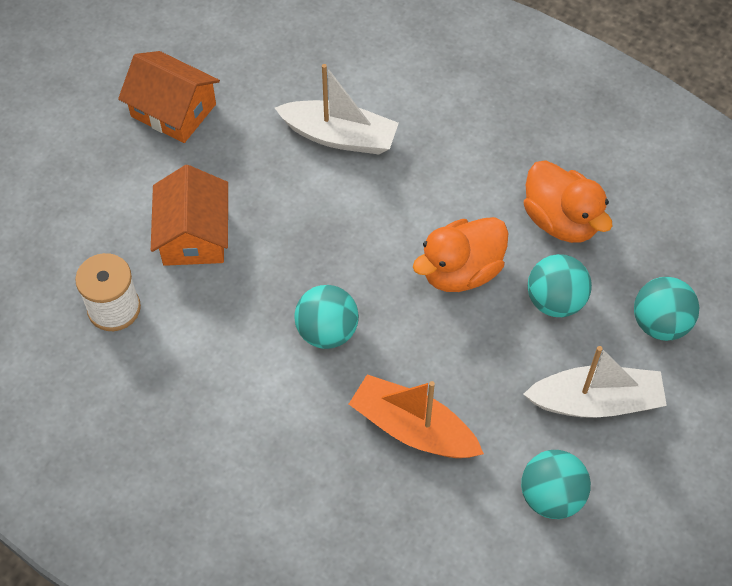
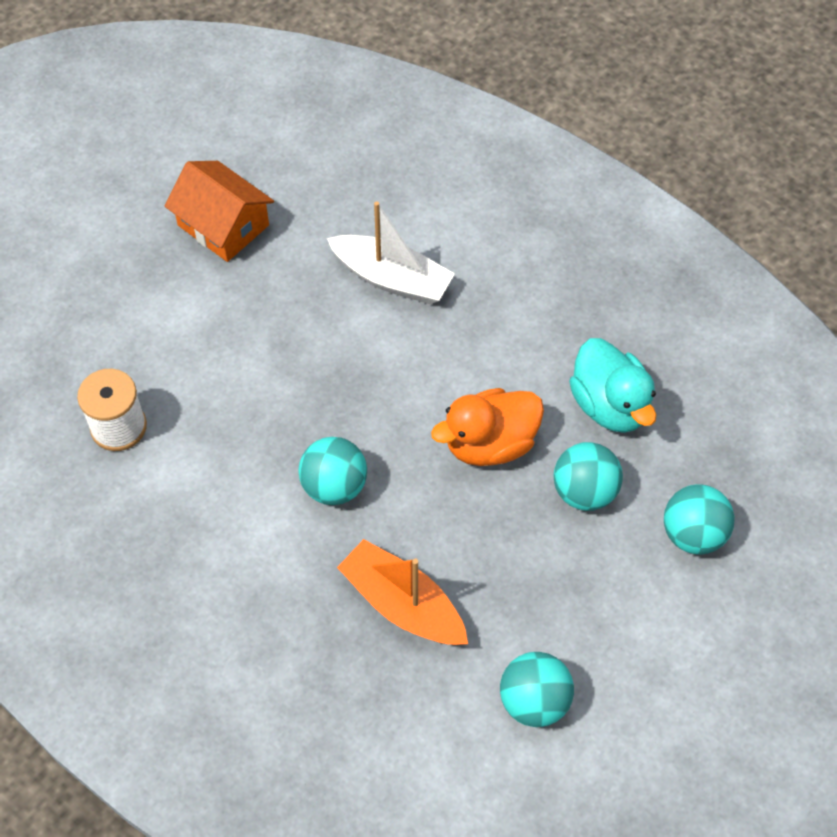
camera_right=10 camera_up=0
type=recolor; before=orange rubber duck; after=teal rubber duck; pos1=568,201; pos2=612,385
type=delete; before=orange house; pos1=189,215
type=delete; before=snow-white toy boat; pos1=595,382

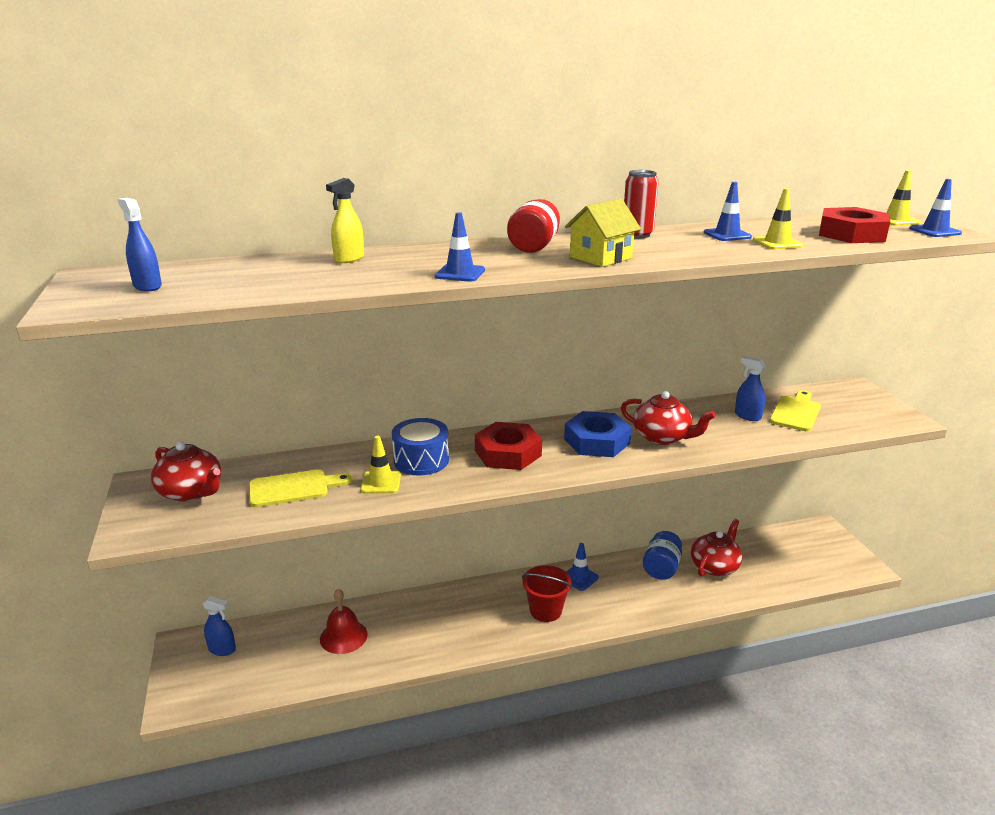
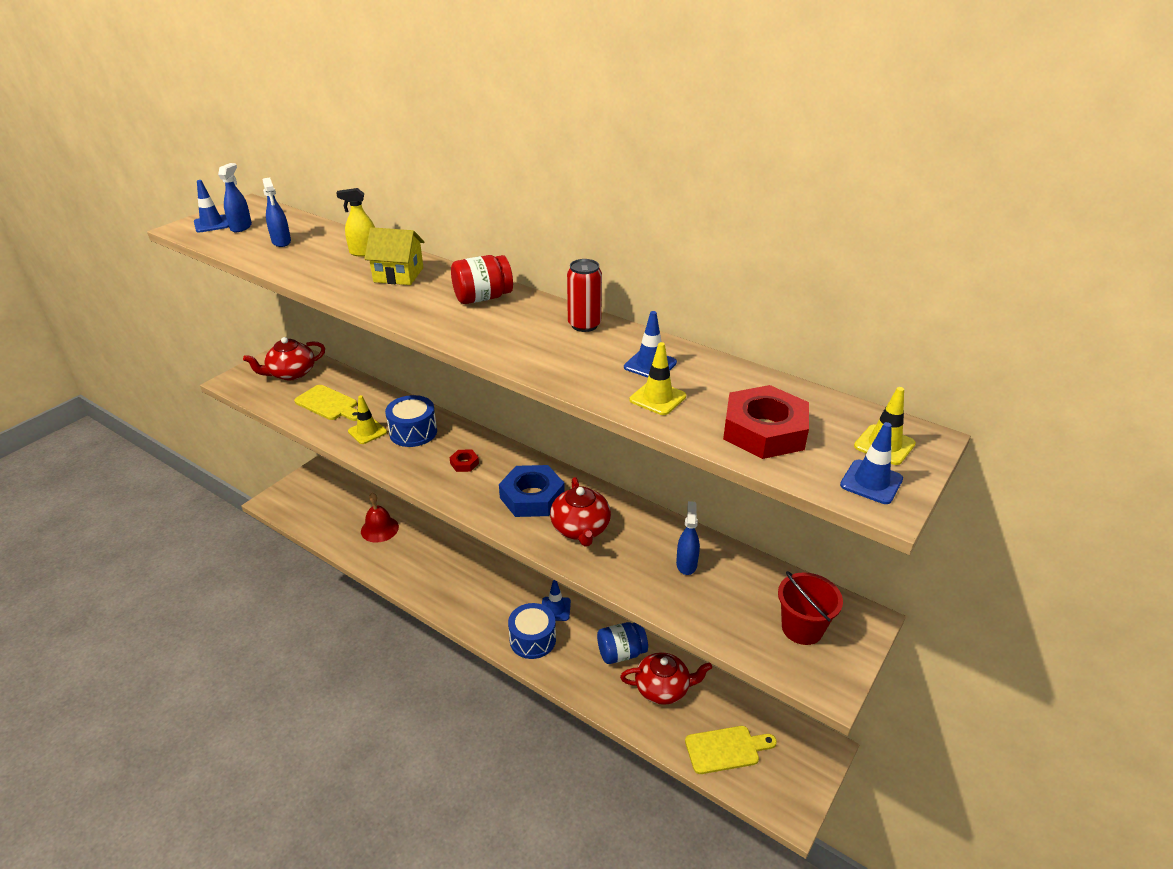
camera_right=50 camera_up=10
type=move; before=yellow house; pos1=603,232; pos2=394,256
type=move; before=cobalt safety cone; pos1=460,247; pos2=211,206
type=move; before=yellow bread board; pos1=795,411; pos2=731,750
type=resize; before=crimson nut; pos1=508,446; pos2=464,461; scale=0.47
type=rotate; before=crimson teapot; pos1=186,471; pos2=284,358; turn=60
type=move; before=crimson pail; pos1=547,593; pos2=810,608
type=move; before=cobalt spray bottle; pos1=219,626; pos2=277,212
type=insert; after=cobalt toy drum; pos2=532,631

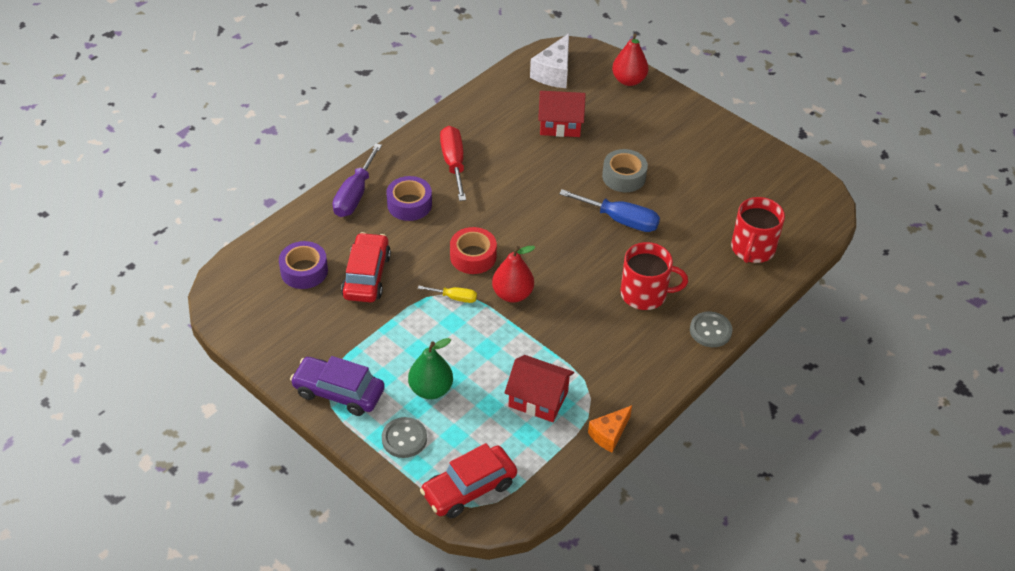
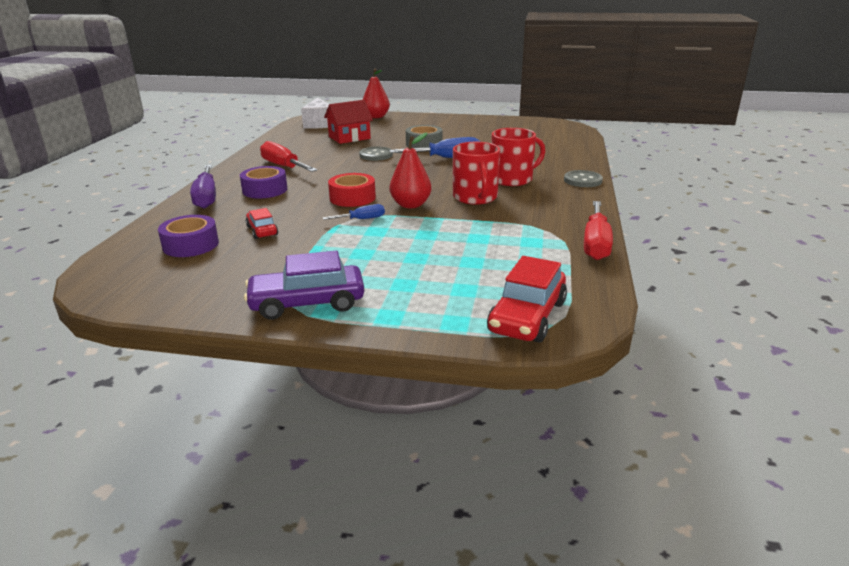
camera_right=-30 camera_up=-20
type=move; before=crimson tea mug; pos1=758,230; pos2=476,173
type=resize; before=crimson toy car; pos1=366,267; pos2=262,223; scale=0.56
type=recolor; before=yellow hand screwdriver; after=cobalt hand screwdriver; pos1=447,294; pos2=354,212
type=delete; before=green pear; pos1=430,368
type=delete; before=crimson house; pos1=539,388
type=replace; before=orange cheese; after=crimson hand screwdriver; pos1=610,429; pos2=598,230
type=move; before=gray shirt button; pos1=404,437; pos2=376,154

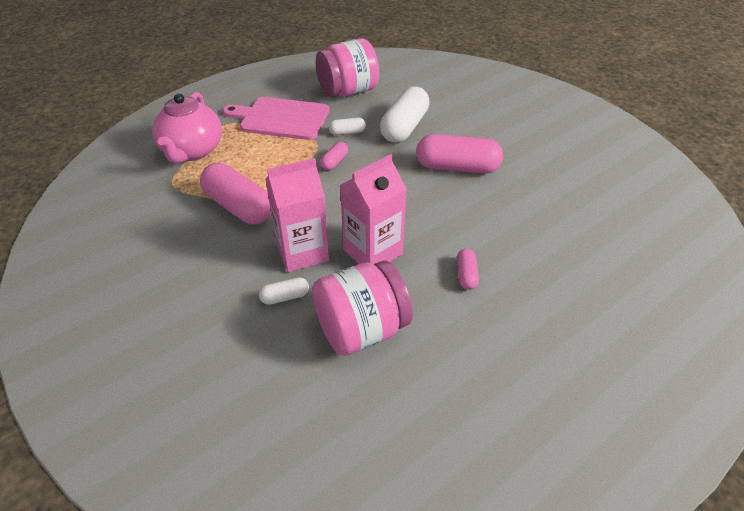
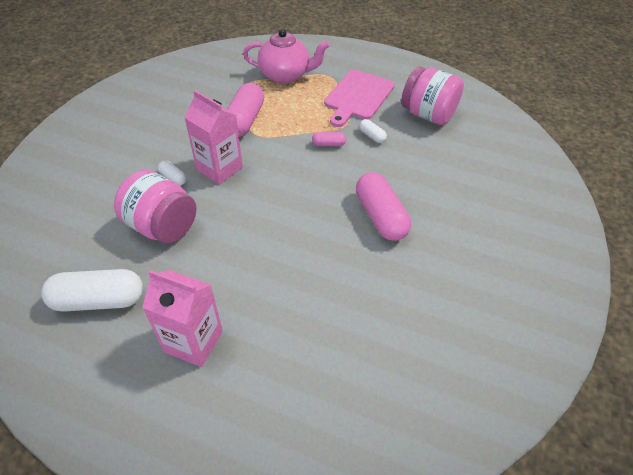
camera_right=60 camera_up=5
type=move; before=snow-white pill; pos1=405,114; pos2=92,290
type=rotate; before=pink teapot; pos1=187,127; pos2=286,56; turn=-150
type=rotate; before=pink bread board; pos1=276,118; pos2=359,98; turn=-135
type=move; before=pink milk carton; pos1=373,209; pos2=182,318
type=delete; before=pink pill; pos1=468,269

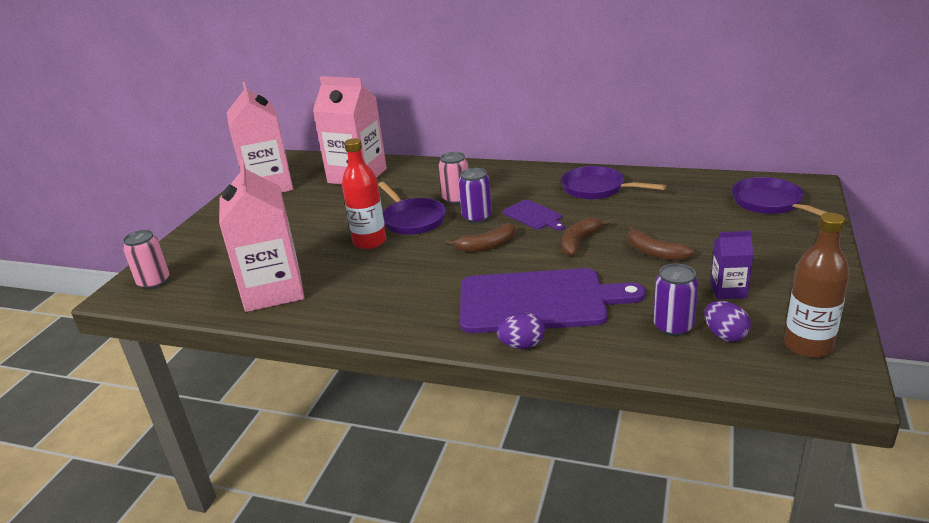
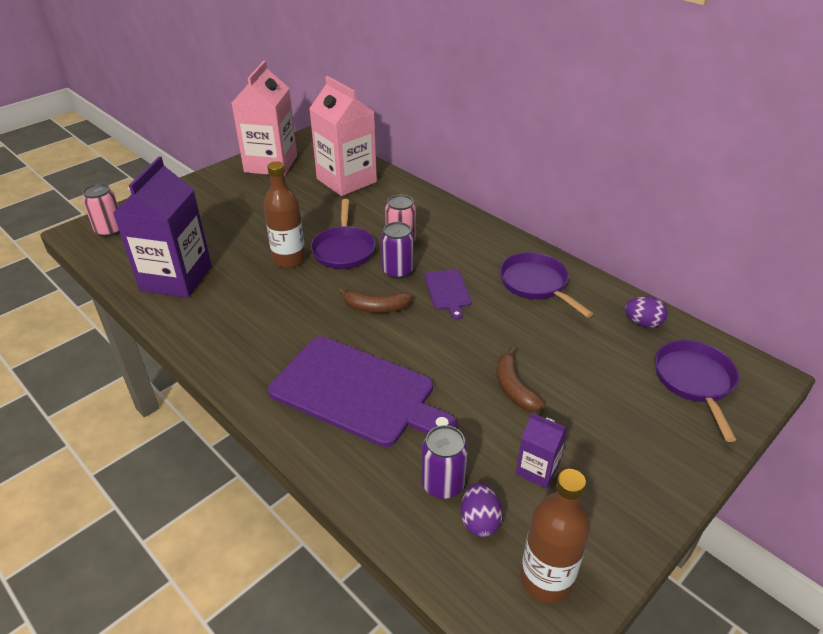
camera_right=25 camera_up=10
type=recolor; before=crimson bottle; after=russet bottle; pos1=364,193; pos2=285,214
type=recolor; before=pink milk carton; after=royal purple milk carton; pos1=261,236; pos2=162,227
type=delete; before=russet toy banana; pos1=586,236
type=move; before=royal purple toy egg; pos1=521,330; pos2=646,312

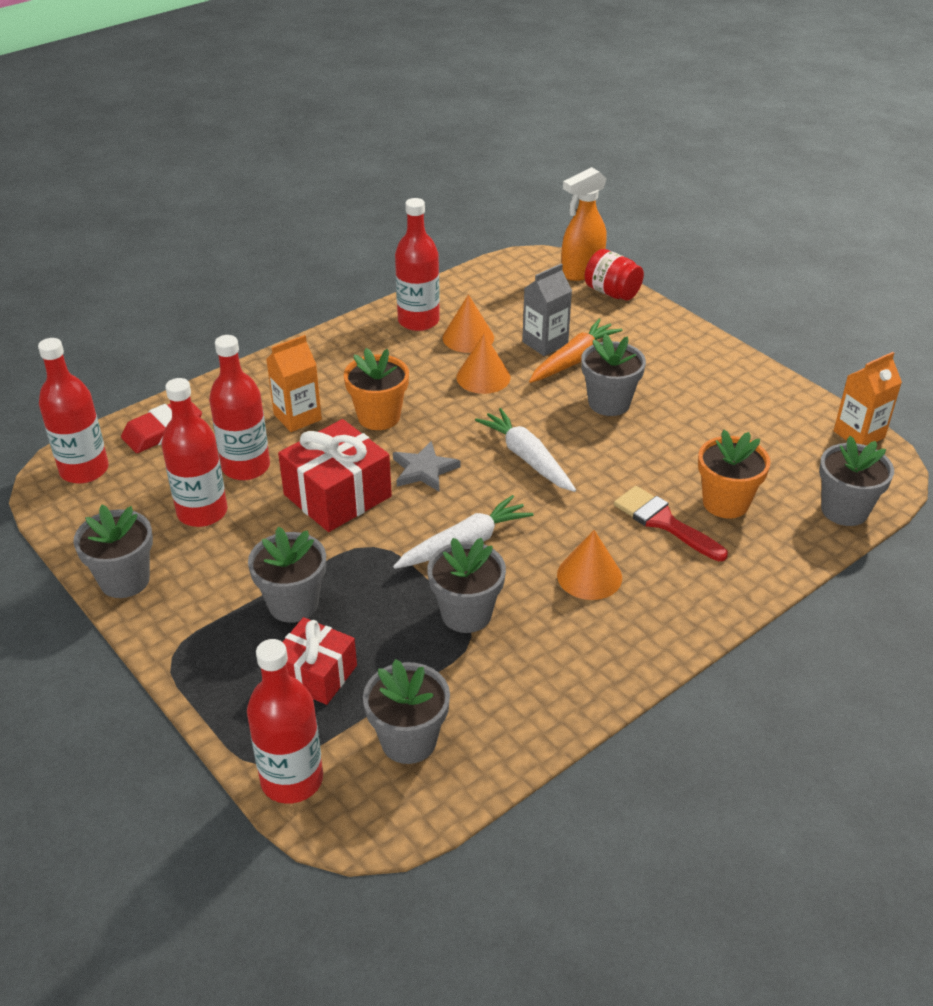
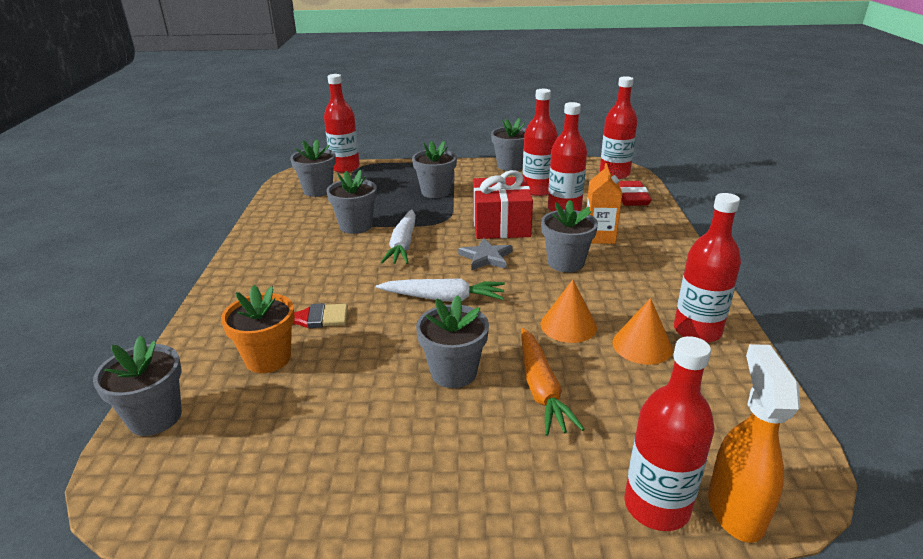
camera_right=130 camera_up=-10
type=replace; before=crimson jam jar; after=crimson bottle; pos1=614,275; pos2=670,433
type=delete; before=gray milk carton; pos1=547,310
type=recolor; before=orange potted plant; after=gray potted plant; pos1=376,389; pos2=569,236
type=delete; before=orange milk carton; pos1=868,399
type=delete; before=orange cone; pos1=589,565
type=delete; before=crimson gift; pos1=320,661

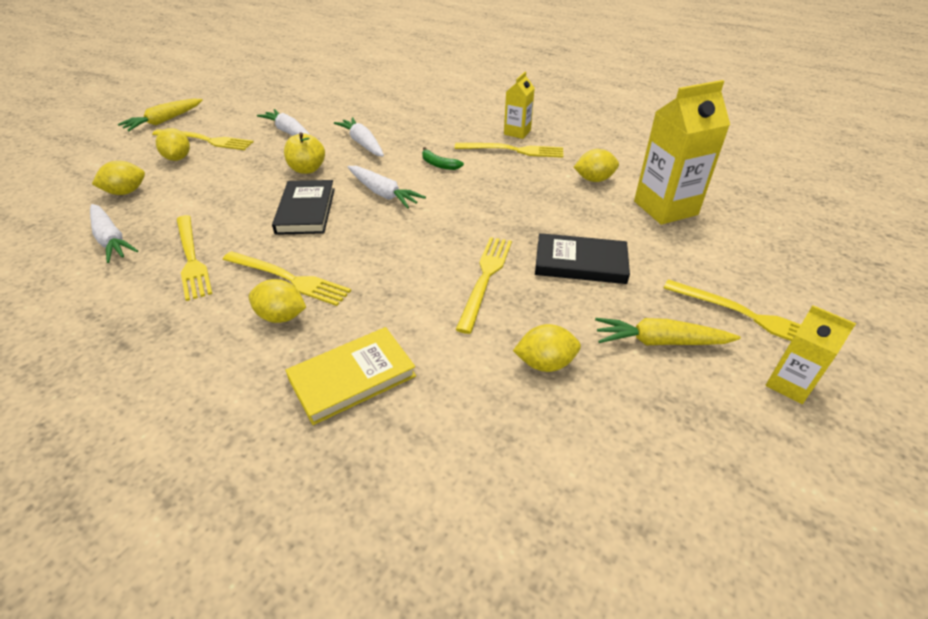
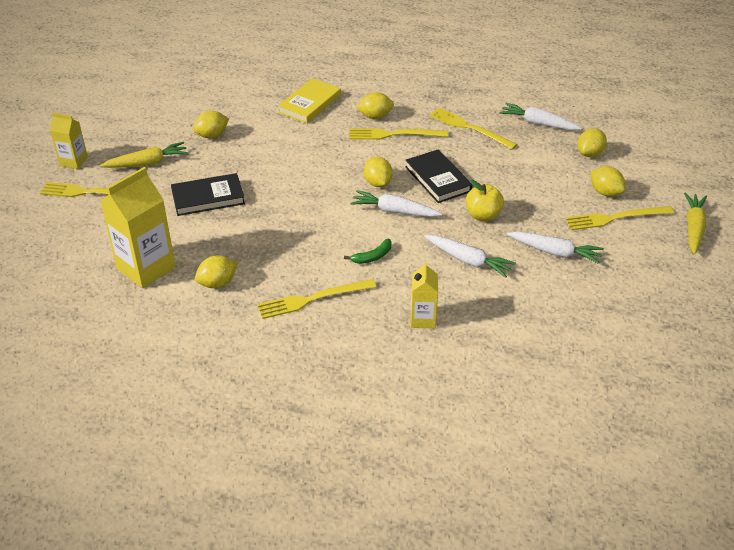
camera_right=155 camera_up=0
type=move; before=yellow milk carton; pos1=519,105; pos2=424,295
type=rotate; before=green toy banana; pos1=443,158; pos2=368,251; turn=135
type=delete; before=yellow table fork; pos1=483,285
type=insert; after=yellow citrus fruit; pos2=378,172

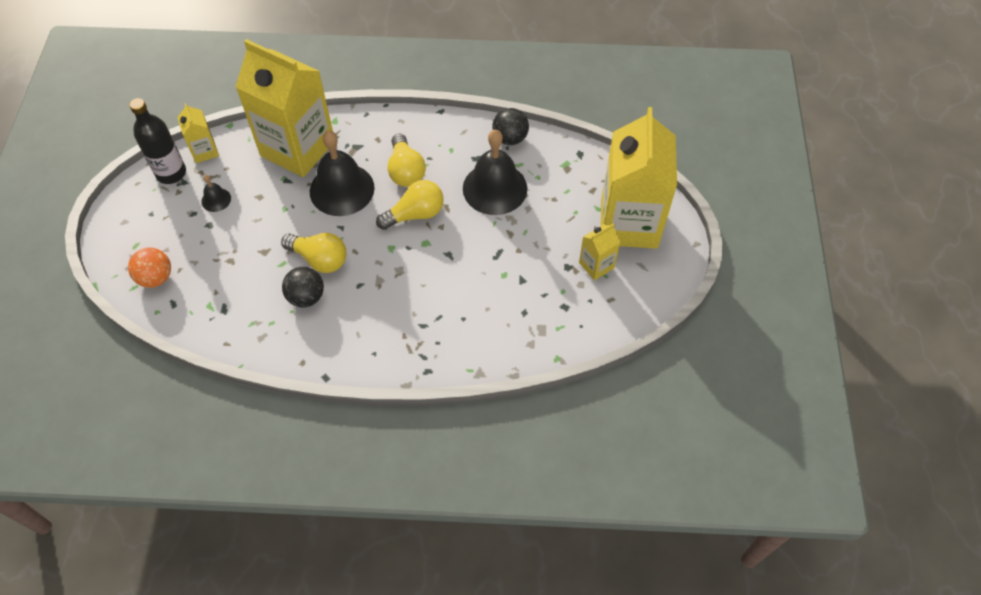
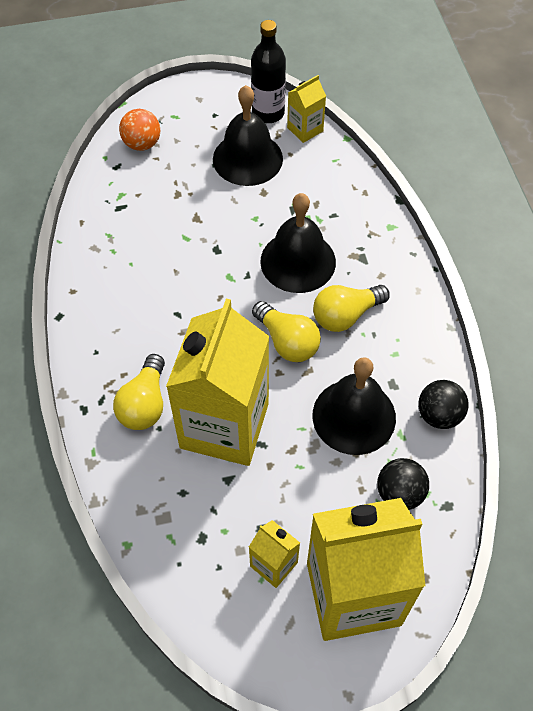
camera_right=75 camera_up=0
type=move; before=yellow milk carton; pos1=284,108; pos2=217,382
type=resize; before=black school bell; pos1=216,193; pos2=248,135; scale=2.22
type=move; before=yellow bulb; pos1=313,253; pos2=139,392
type=move; before=black ball; pos1=303,287; pos2=403,484

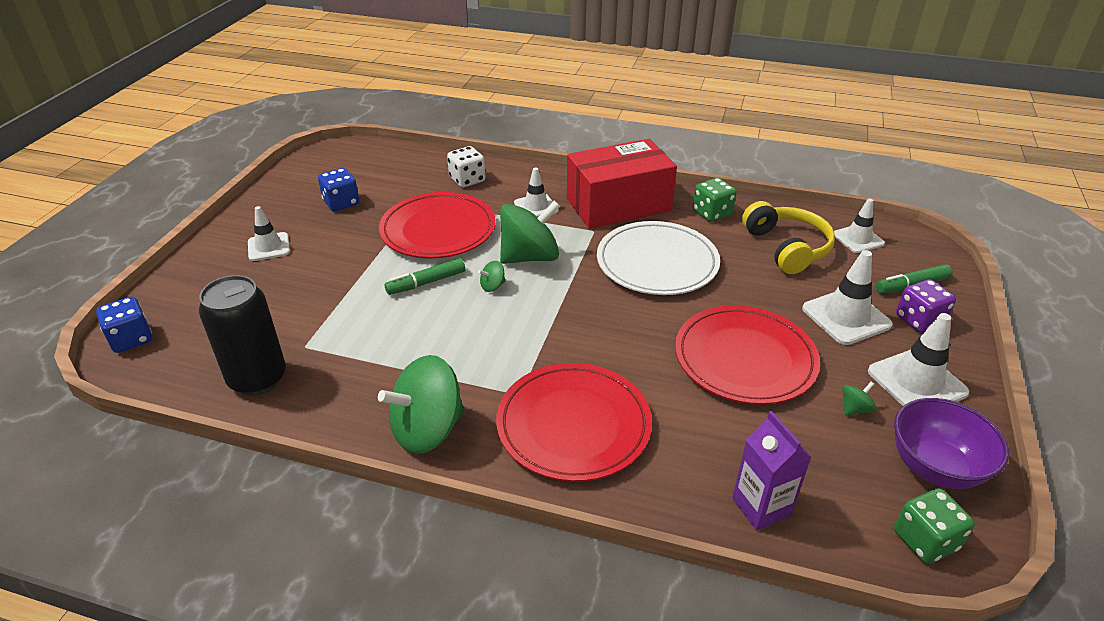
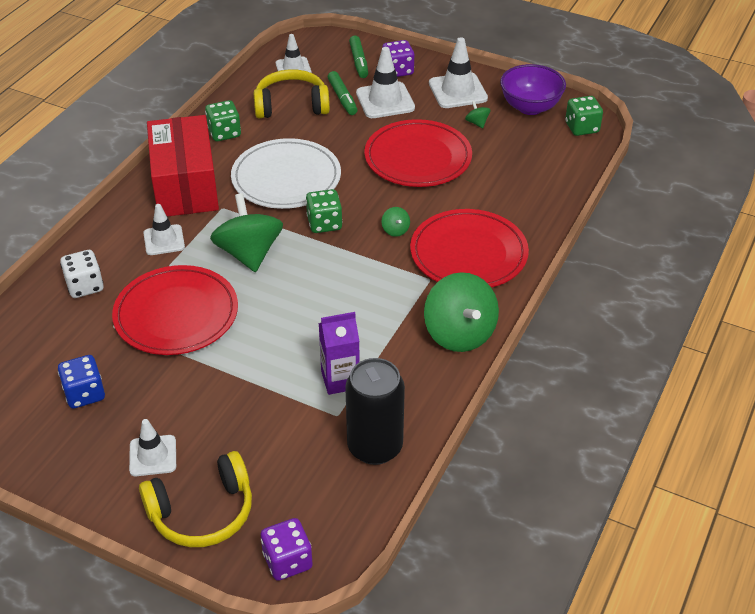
camera_right=-80 camera_up=5
type=move; before=green felt pen; pos1=425,276; pos2=342,93
type=move; before=green whirligig; pos1=491,276; pos2=395,222
type=recolor; before=cobalt game die; after=royal purple game die; pos1=124,325; pos2=287,549
type=move; before=royal purple milk carton; pos1=772,471; pos2=339,353
type=insert; after=green game die; pos2=324,211
type=insert; after=yellow over-ear headphones; pos2=195,499

